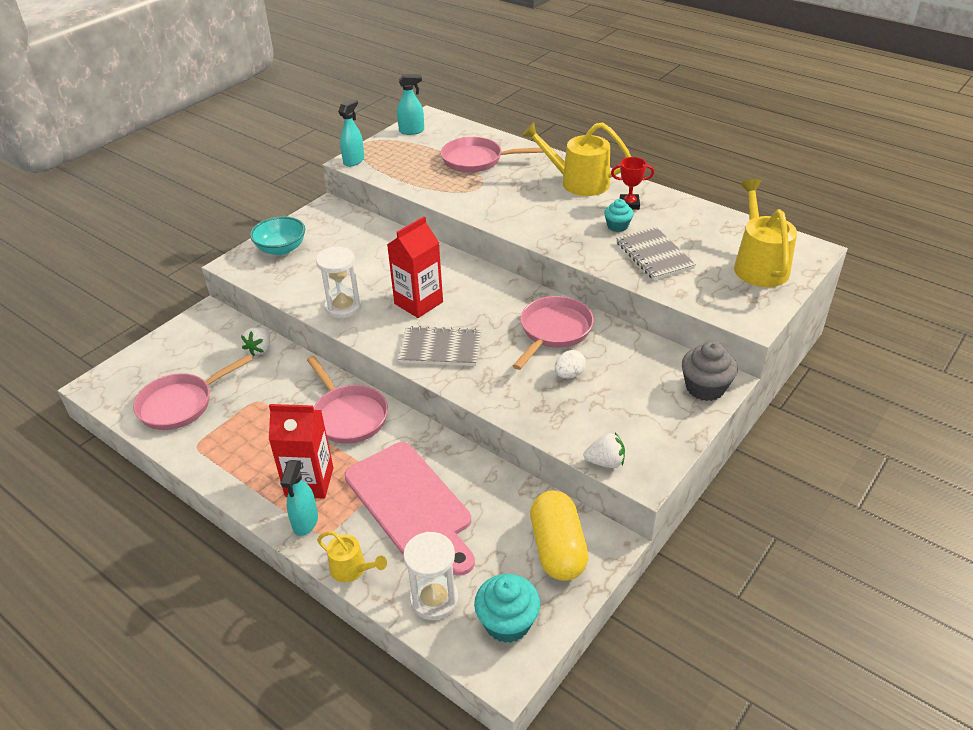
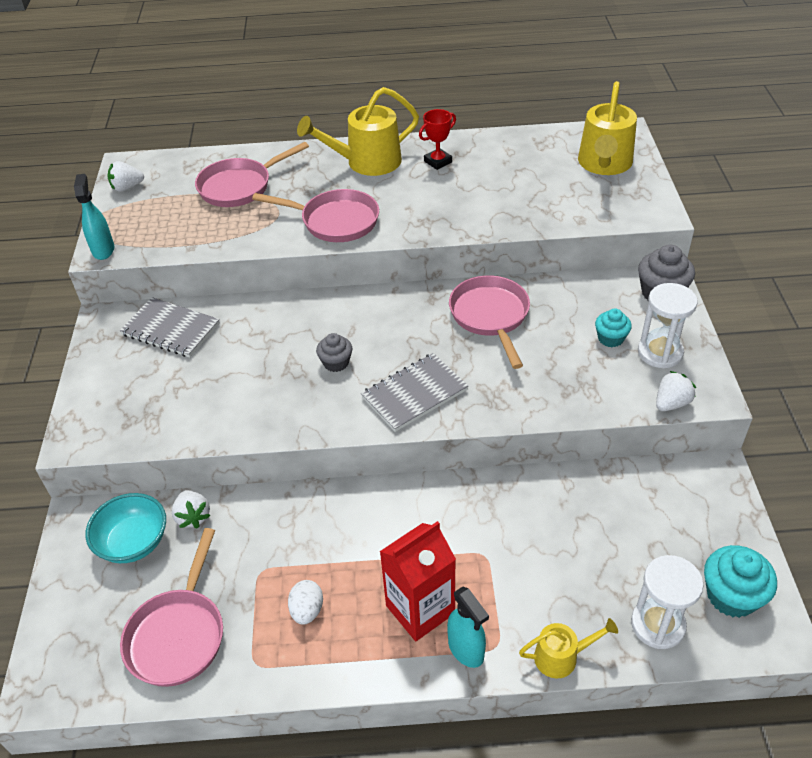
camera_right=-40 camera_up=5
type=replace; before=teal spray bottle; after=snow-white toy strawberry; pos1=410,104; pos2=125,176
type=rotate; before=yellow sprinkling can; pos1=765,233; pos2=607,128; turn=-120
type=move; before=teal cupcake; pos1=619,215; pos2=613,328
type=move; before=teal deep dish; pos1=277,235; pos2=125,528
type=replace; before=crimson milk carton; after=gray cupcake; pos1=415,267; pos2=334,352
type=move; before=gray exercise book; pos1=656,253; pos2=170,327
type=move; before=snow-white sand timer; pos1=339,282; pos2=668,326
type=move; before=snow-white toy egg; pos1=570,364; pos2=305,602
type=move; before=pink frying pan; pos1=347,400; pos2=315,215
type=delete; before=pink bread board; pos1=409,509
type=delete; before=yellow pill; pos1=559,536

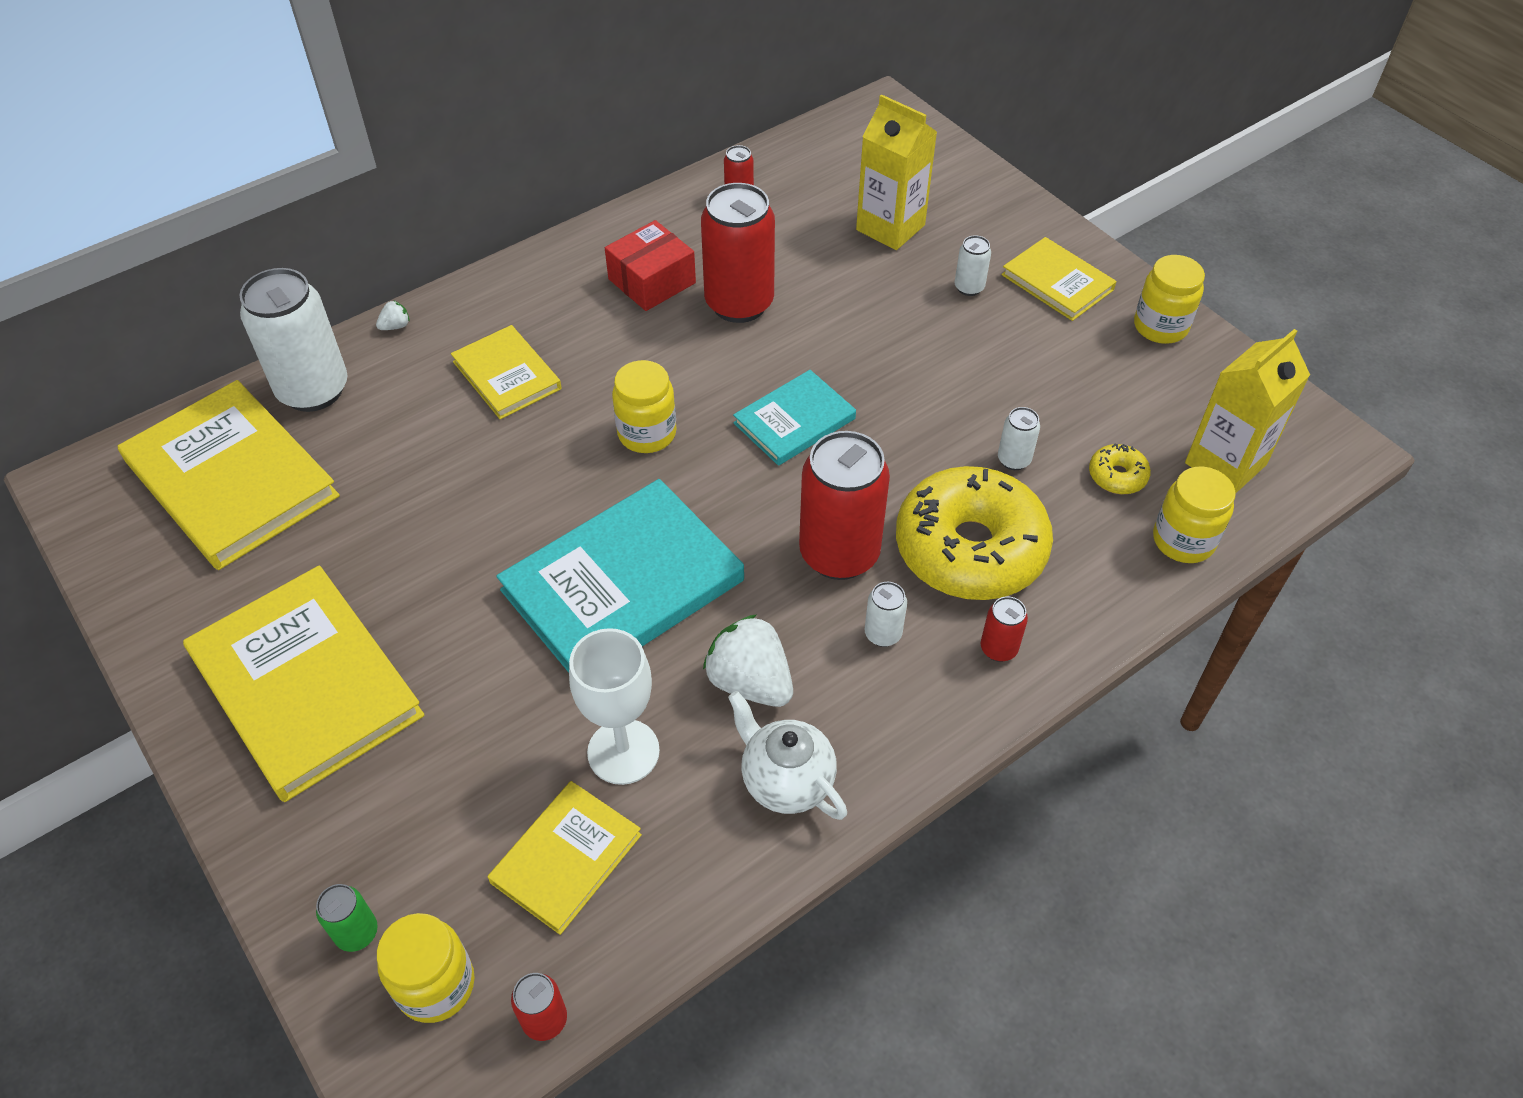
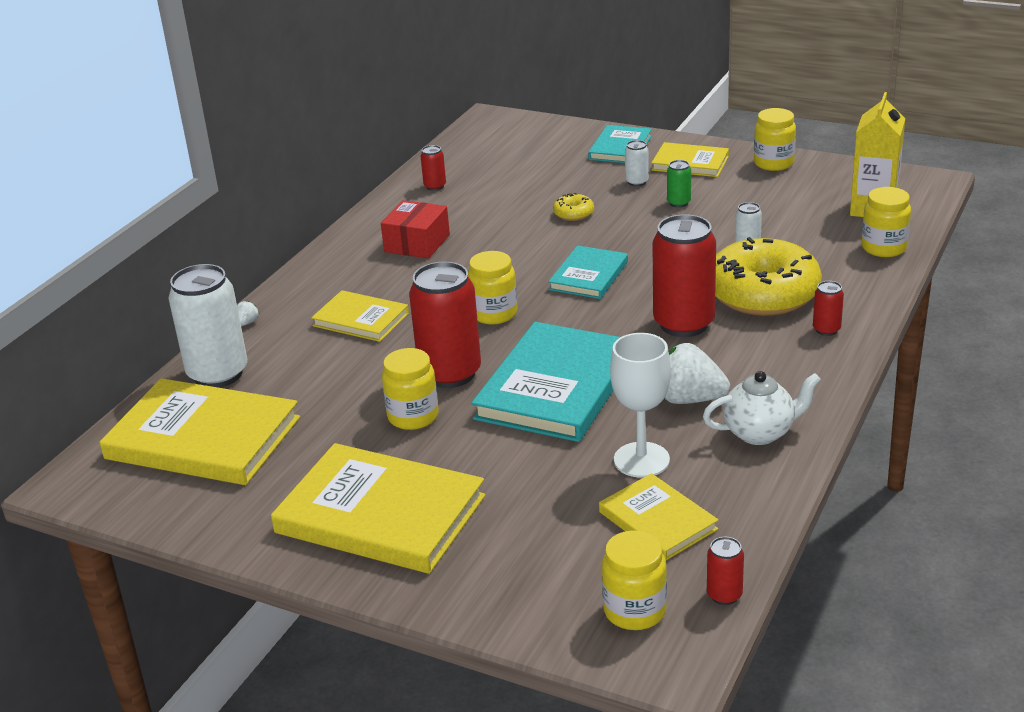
camera_right=-25 camera_up=-20
type=delete; before=yellow milk carton; pos1=896,172
type=move; before=crimson tin; pos1=738,253; pos2=445,325
type=move; before=yellow glazed donut; pos1=1120,469; pos2=573,207
type=delete; before=snow-white tin; pos1=886,614
type=rotate; before=snow-white teapot; pos1=787,755; pos2=762,408; turn=150
type=rotate; before=yellow hardback; pos1=565,858; pos2=659,516; turn=-45
type=move; before=green tin; pos1=347,918; pos2=679,184
type=insert; after=teal hardback; pos2=620,144
type=insert; after=yellow jam jar; pos2=410,389

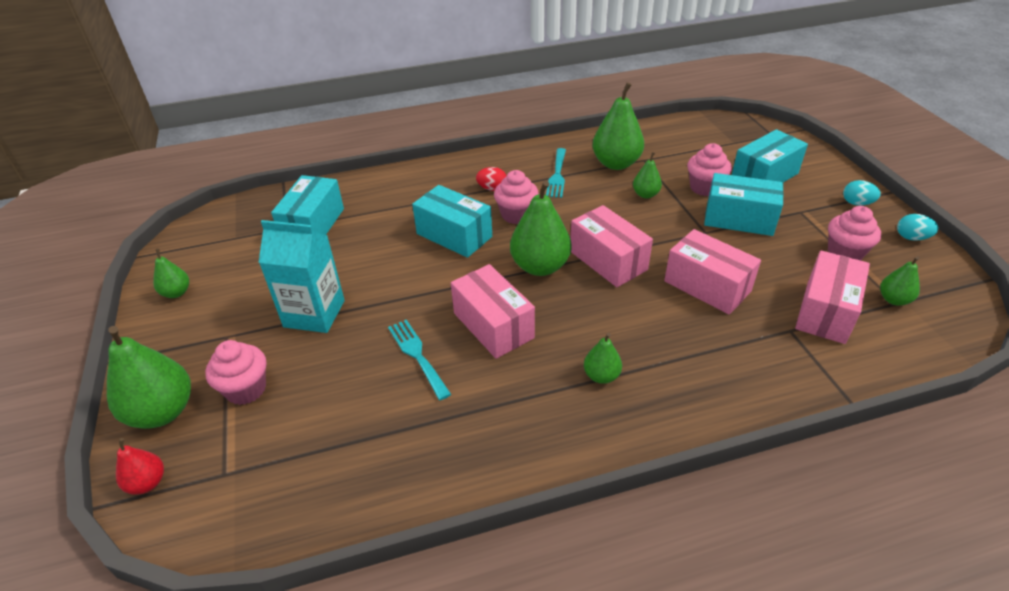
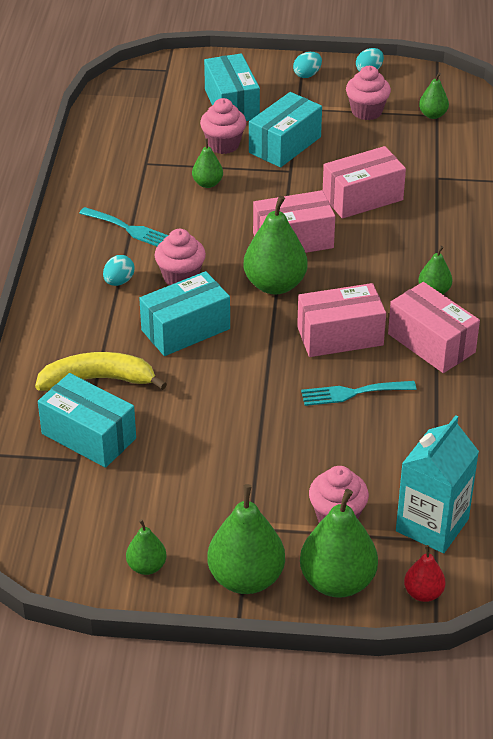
camera_right=-70 camera_up=0
type=move; before=green pear; pos1=618,126; pos2=246,539
type=recolor; before=crimson toy egg; after=teal toy egg; pos1=491,179; pos2=118,270
type=move; before=teal milk carton; pos1=301,276; pos2=437,484
type=move; before=pink parcel; pos1=832,297; pos2=434,327
type=insert; after=yellow toy banana; pos2=101,371

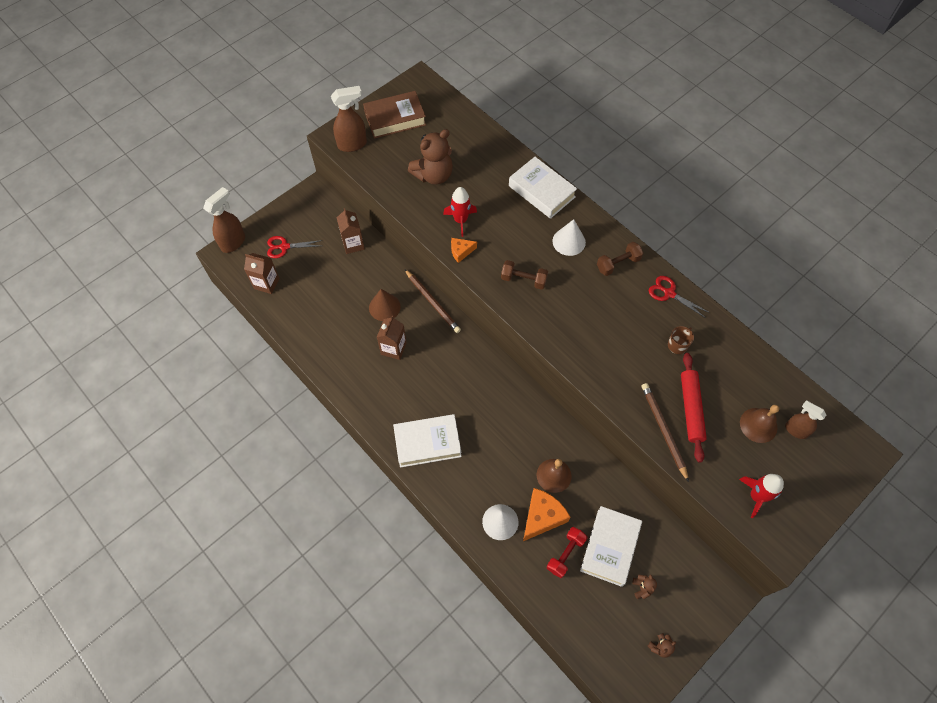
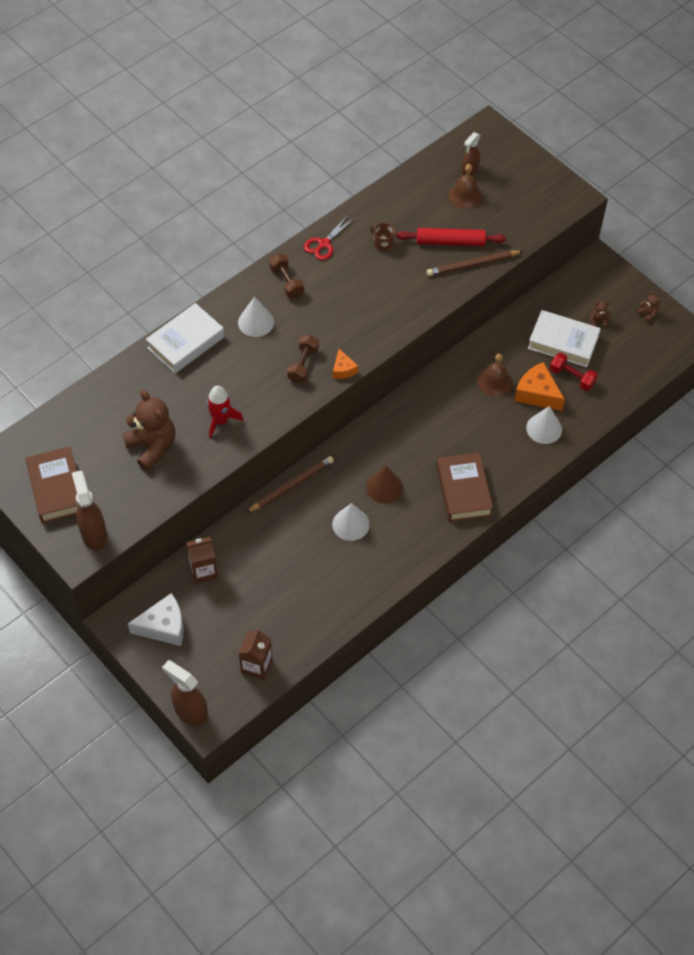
camera_right=-90 camera_up=-5
type=delete; before=crimson pair of scissors; pos1=295,247
type=move; before=orange cheese; pos1=464,250; pos2=345,364
type=move; before=russet cone; pos1=385,305; pos2=384,484
type=replace; before=russet milk carton; after=snow-white cone; pos1=392,338; pos2=351,522
type=recolor; before=snow-white hardback; after=russet hardback; pos1=427,441; pos2=464,487
type=delete; before=crimson rocket; pos1=761,496
type=insert; after=snow-white cheese; pos2=155,619

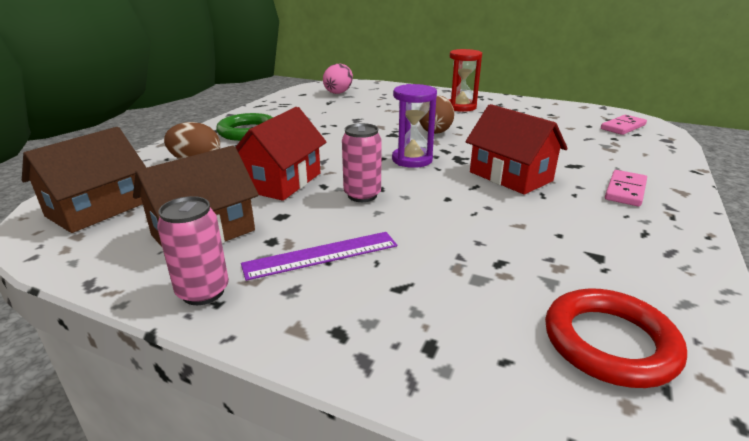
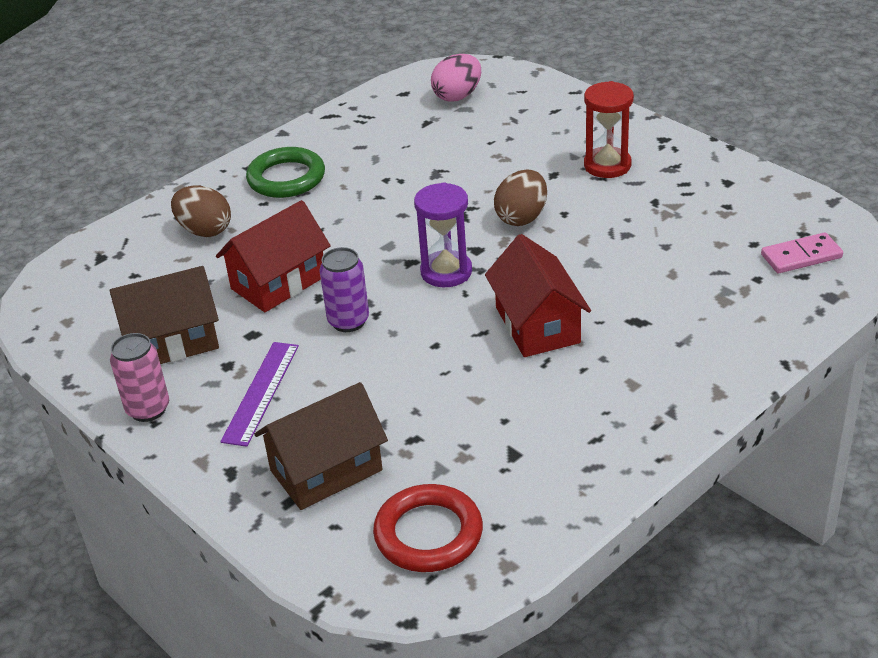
camera_right=25 camera_up=10
type=recolor; before=pink tin; after=royal purple tin; pos1=362,162; pos2=344,289
type=move; before=russet house; pos1=84,180; pos2=321,446
type=delete; before=pink domino; pos1=626,188
type=rotate; before=royal purple straightedge; pos1=319,256; pos2=259,394; turn=-75

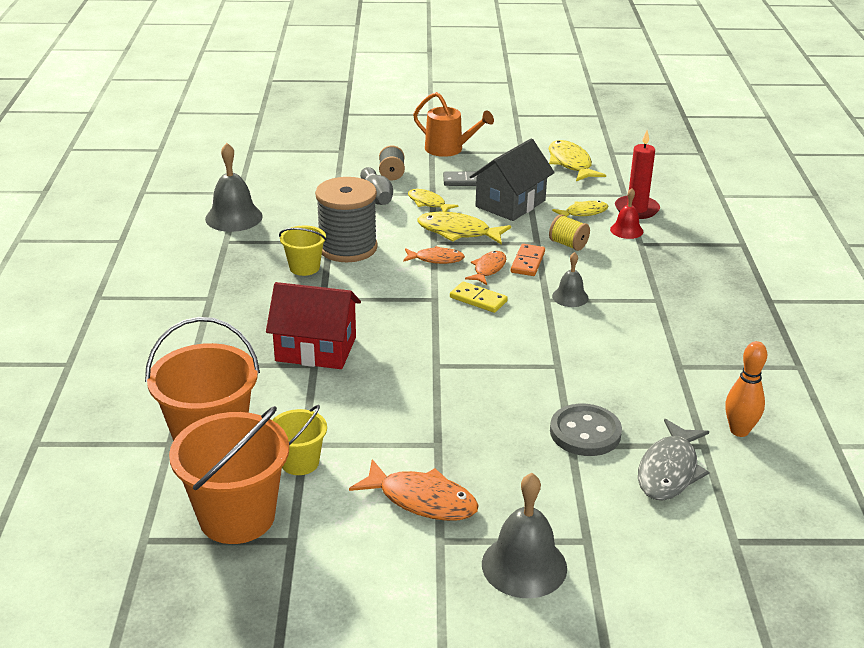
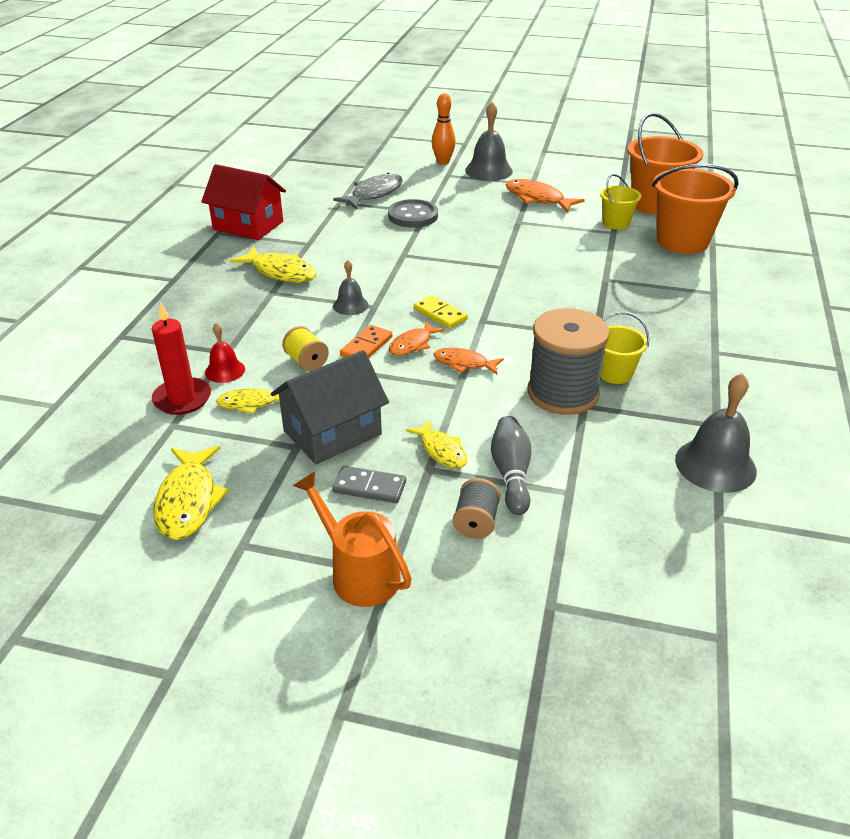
camera_right=-165 camera_up=5
type=move; before=yellow toy fish; pos1=464,228; pos2=273,264
type=move; before=crimson house; pos1=313,325; pos2=243,202
type=move; before=orange bowling pin; pos1=746,389; pos2=444,129

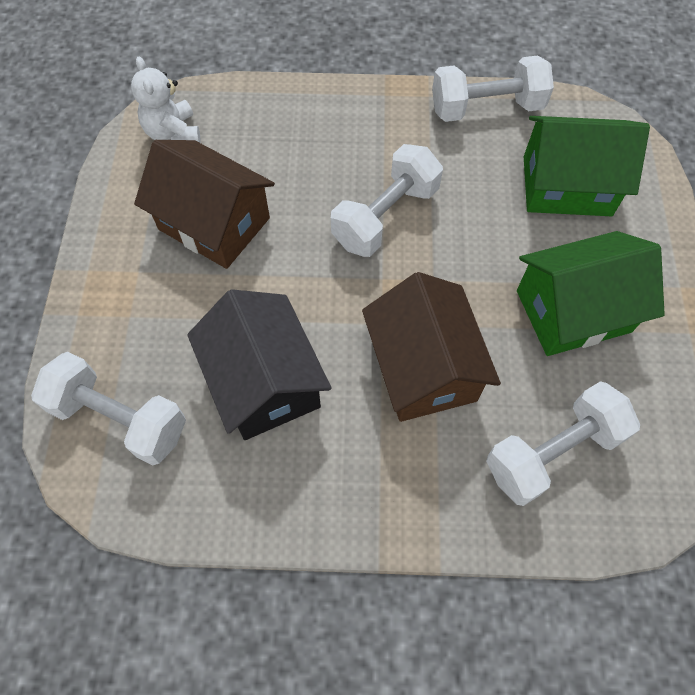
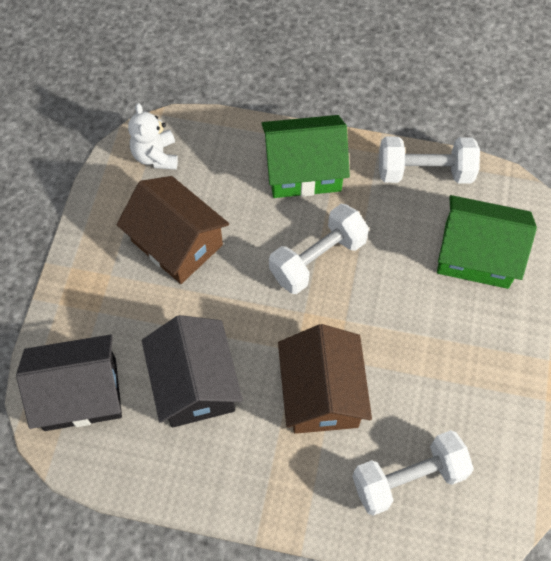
camera_right=10 camera_up=0
type=move; before=green house; pos1=591,293; pos2=305,156
type=replace; before=snow-white hand weight; after=black house; pos1=108,408; pos2=69,382

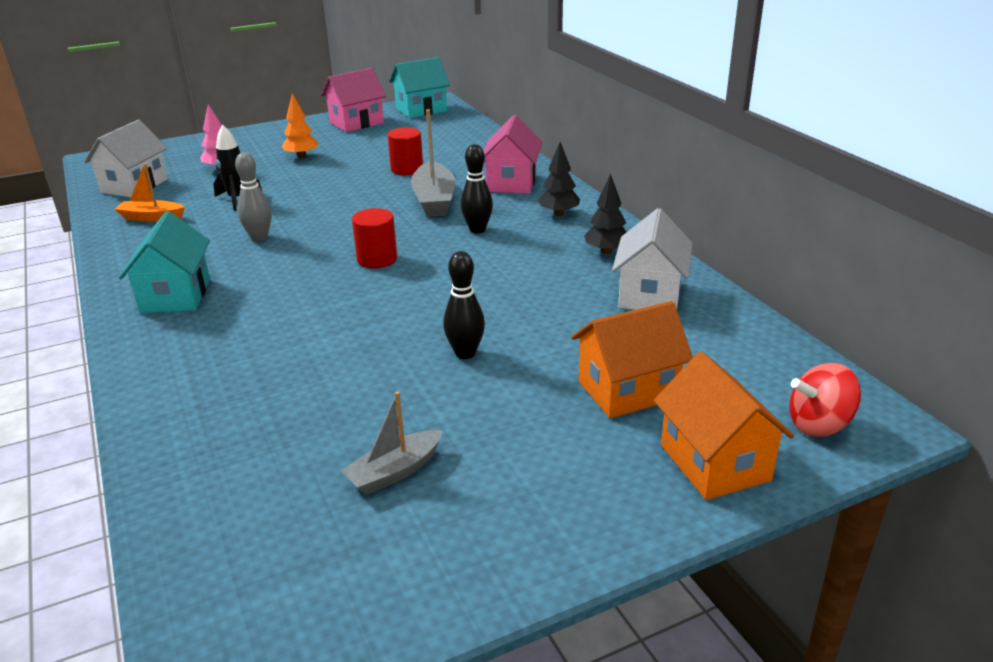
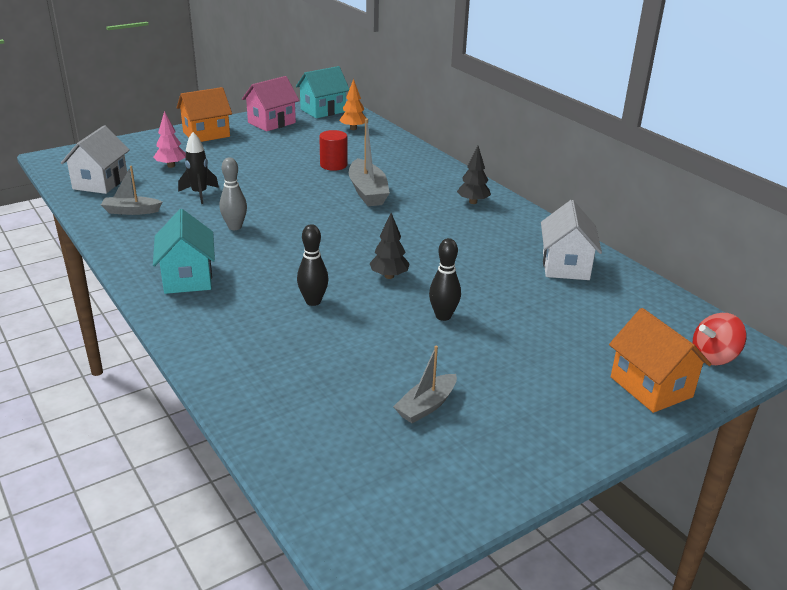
camera_right=-10 camera_up=0
type=move; before=orange fir tree; pos1=300,126; pos2=352,104
type=delete; before=pink house; pos1=513,154
type=move; before=black bowling pin; pos1=476,188; pos2=312,265
type=recolor; before=orange toy boat; after=gray toy boat; pos1=150,192; pos2=131,190
type=move; before=black fir tree; pos1=605,214; pos2=390,246
type=delete; before=crimson solid cylinder; pos1=374,238
type=move; before=orange house; pos1=632,359; pos2=204,114

